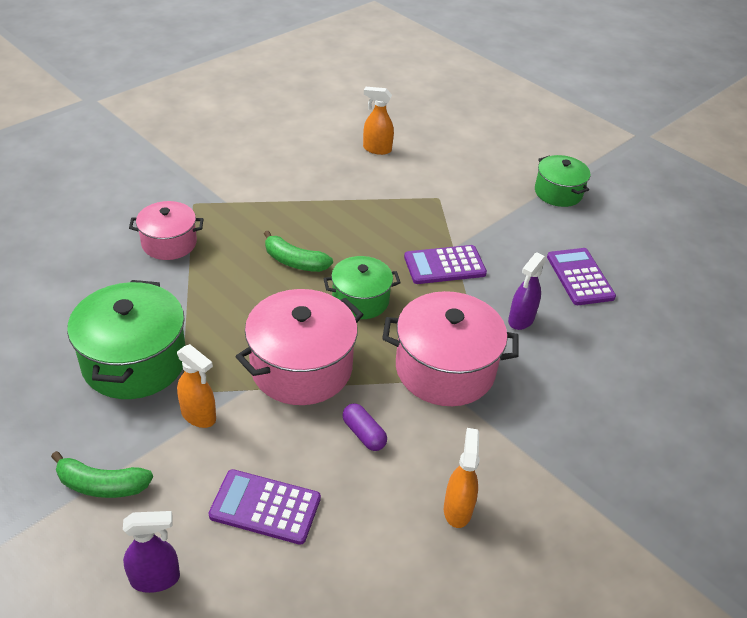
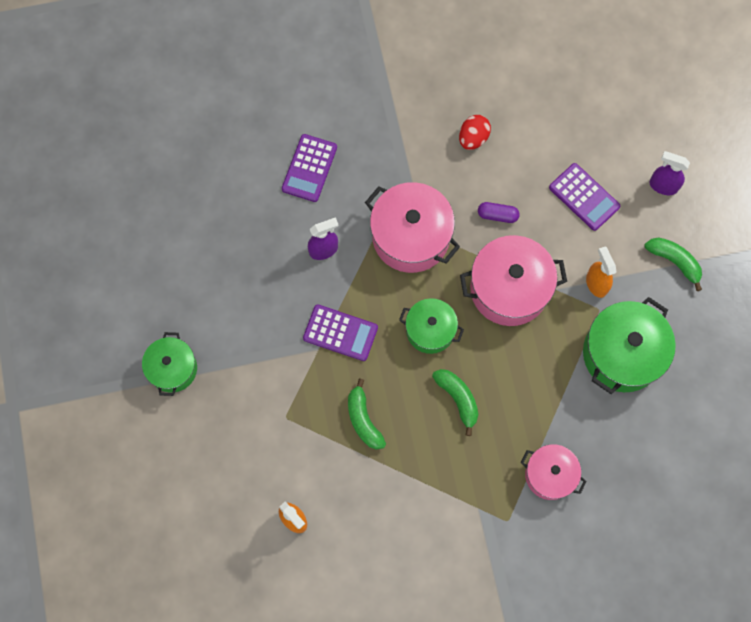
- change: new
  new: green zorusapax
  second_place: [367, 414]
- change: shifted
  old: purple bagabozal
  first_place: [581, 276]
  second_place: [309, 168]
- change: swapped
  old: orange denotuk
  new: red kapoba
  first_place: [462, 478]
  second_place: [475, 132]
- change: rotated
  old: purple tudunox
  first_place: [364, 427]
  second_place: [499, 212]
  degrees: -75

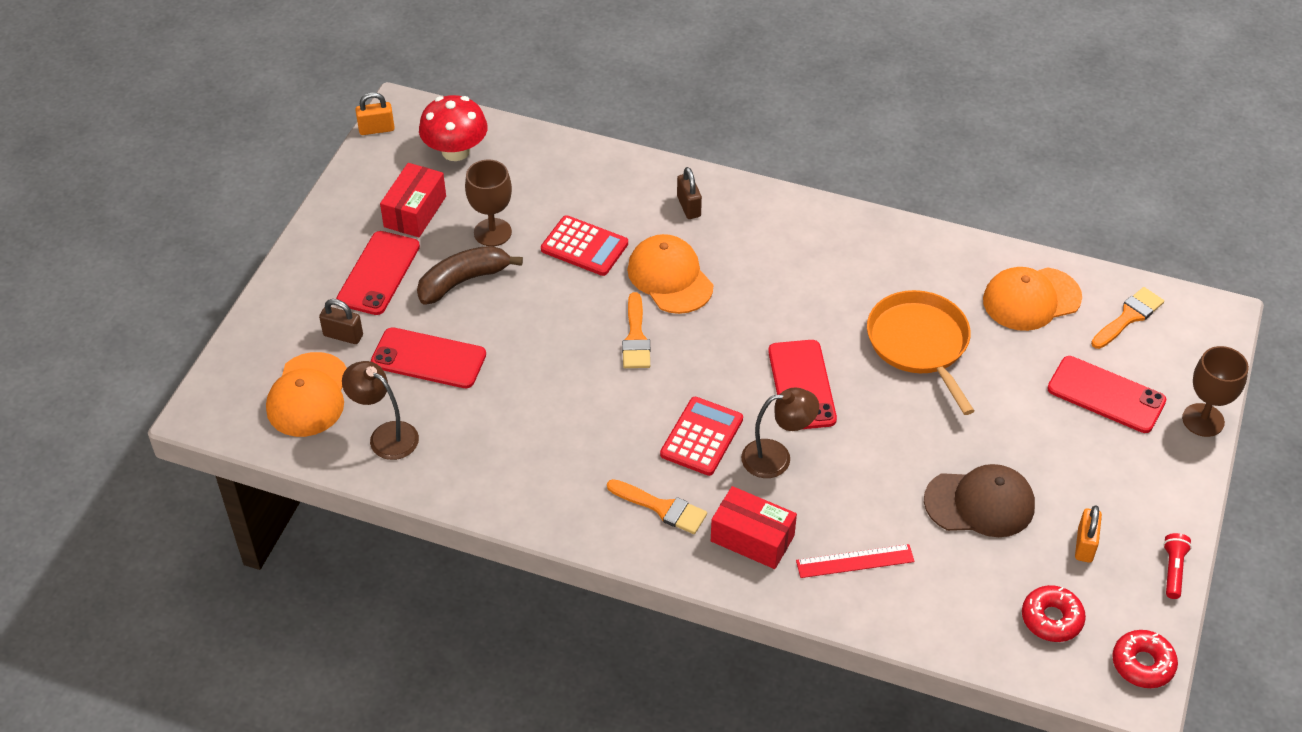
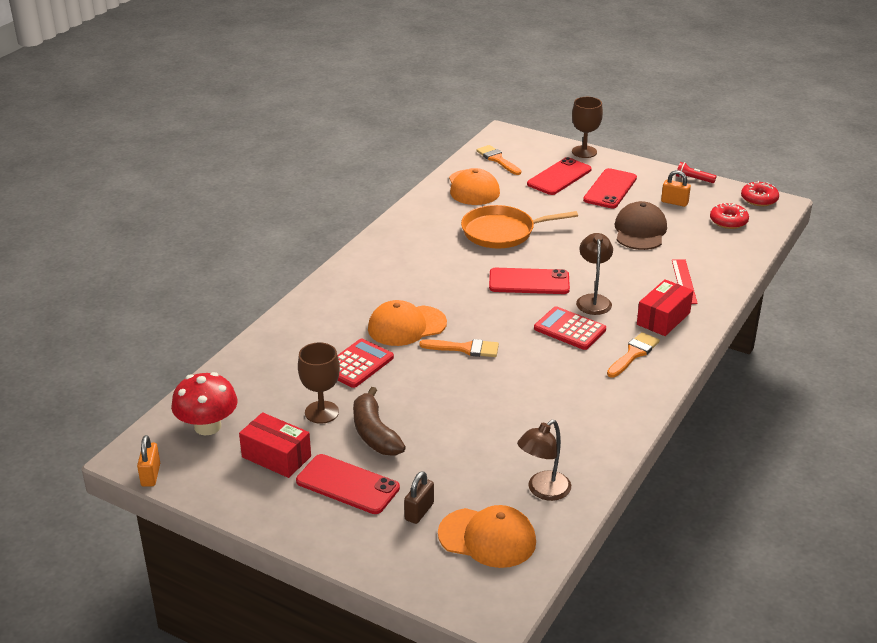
- change: gone
  old: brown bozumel
  first_place: [689, 193]
- change: shifted
  old: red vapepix
  first_place: [428, 357]
  second_place: [610, 188]

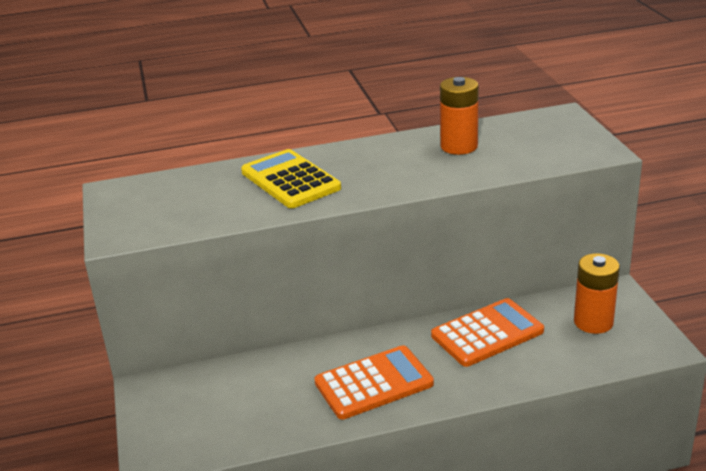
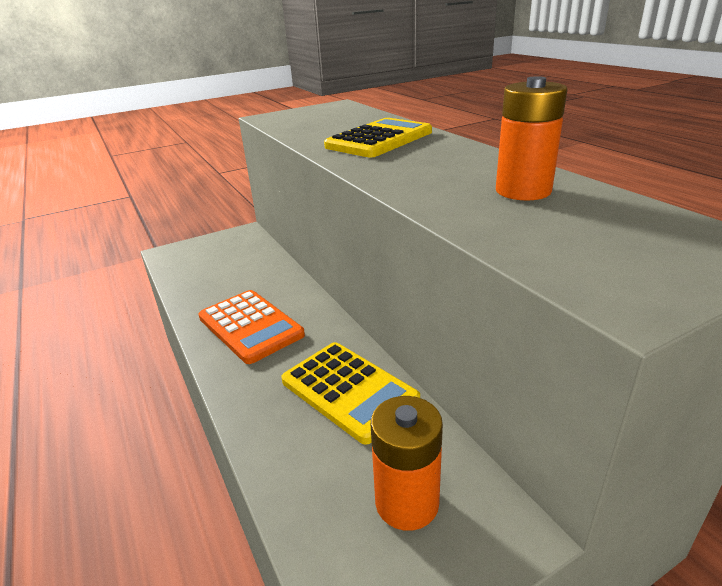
- change: repainted
  old: orange bagabozal
  new: yellow bagabozal
  first_place: [487, 332]
  second_place: [350, 393]

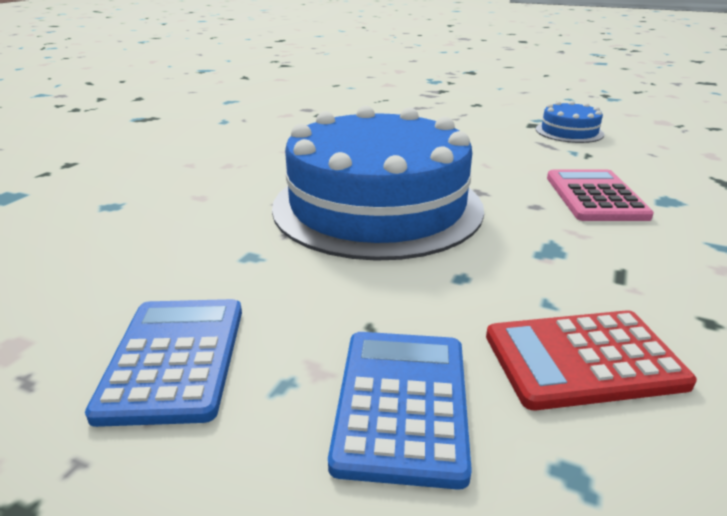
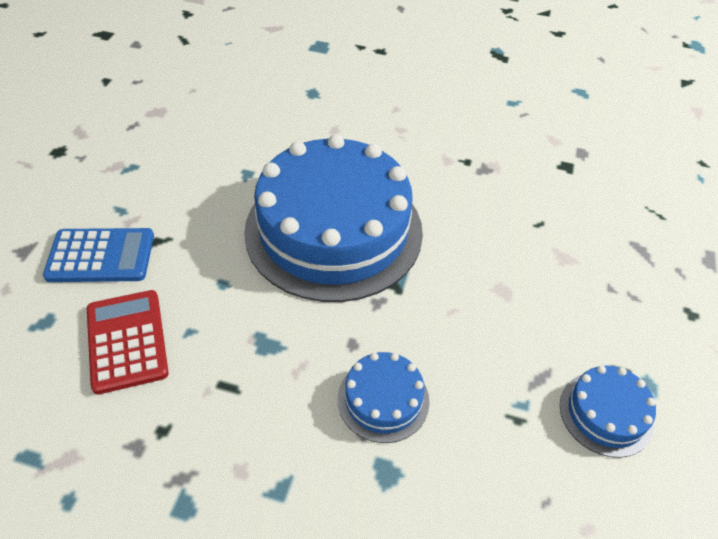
- change: gone
  old: blue bagabozal
  first_place: [163, 363]
- change: swapped
  old: pink bagabozal
  new: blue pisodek
  first_place: [600, 195]
  second_place: [383, 397]

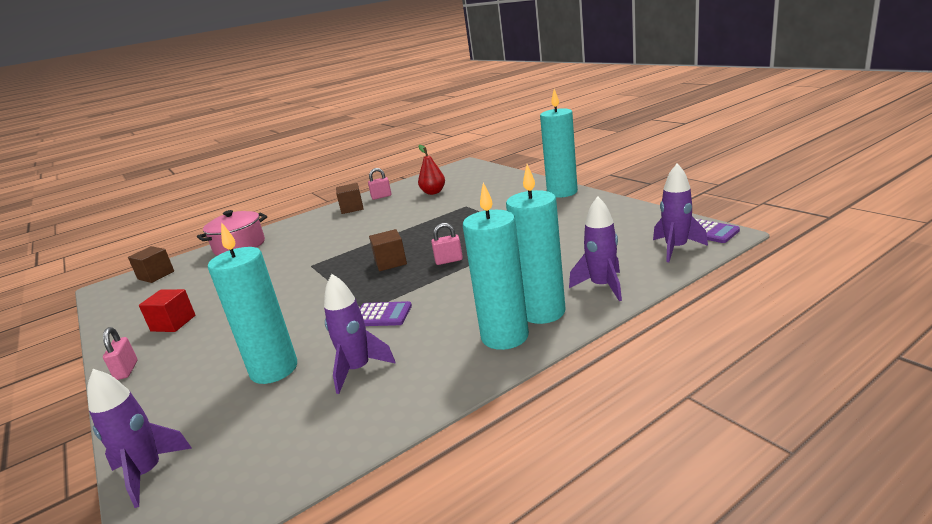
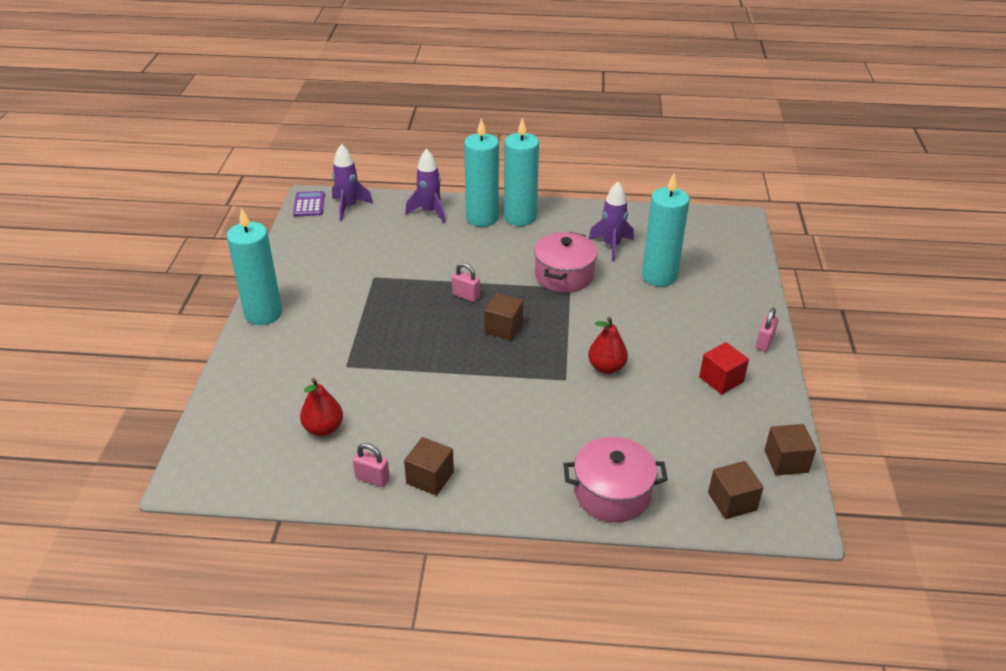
- change: gone
  old: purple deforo
  first_place: [139, 438]
- change: new
  new: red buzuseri
  second_place: [608, 345]
- change: new
  new: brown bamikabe
  second_place: [790, 449]
- change: swapped
  old: purple bagabozal
  new: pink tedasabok
  first_place: [386, 313]
  second_place: [566, 262]

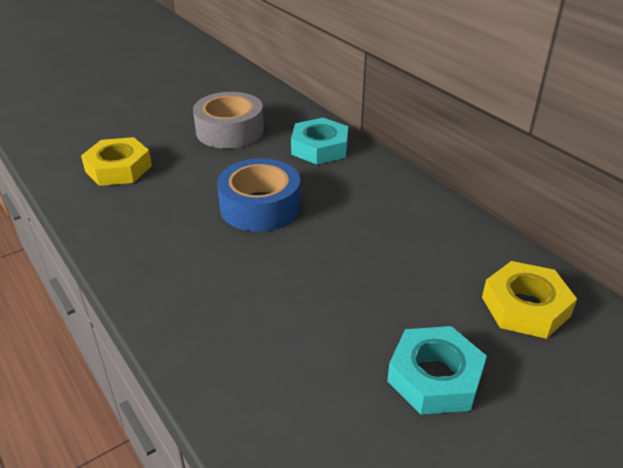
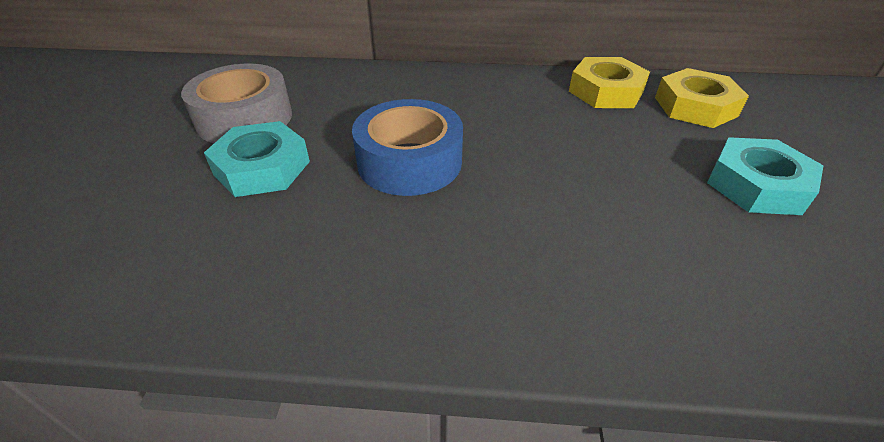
- change: shifted
  old: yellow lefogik
  first_place: [116, 161]
  second_place: [609, 82]
- change: shifted
  old: turquoise lefogik
  first_place: [319, 141]
  second_place: [257, 159]

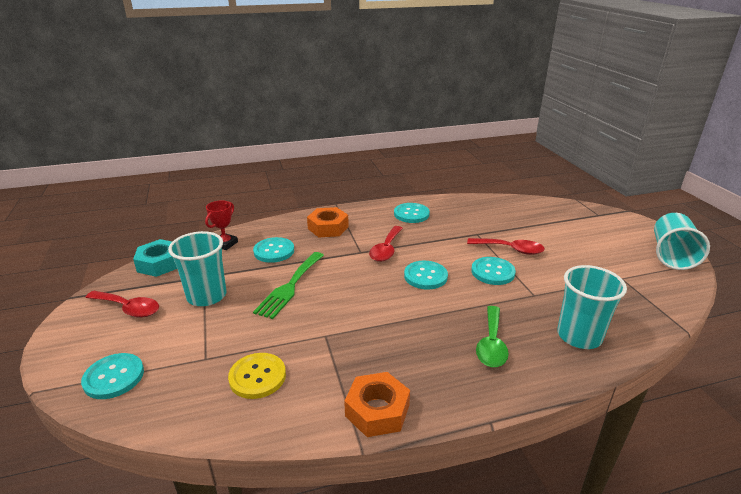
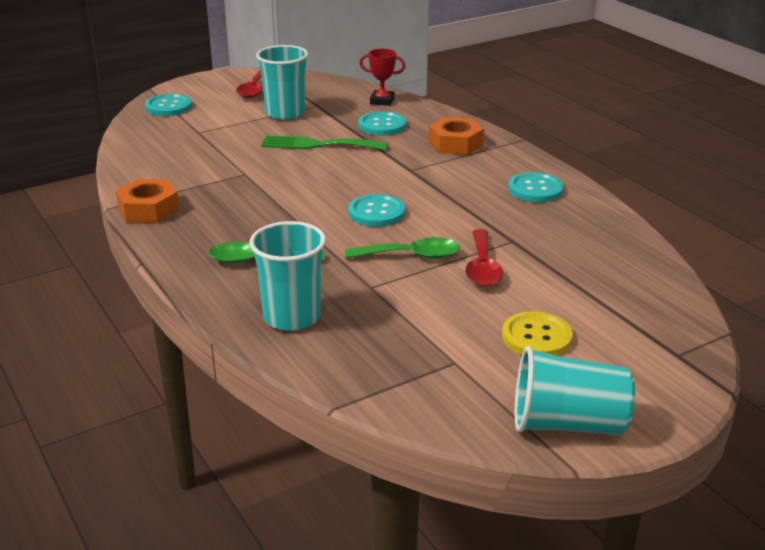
- change: gone
  old: turquoise lefogik
  first_place: [155, 258]
- change: gone
  old: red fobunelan
  first_place: [386, 244]
- change: shifted
  old: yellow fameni
  first_place: [257, 376]
  second_place: [537, 333]
- change: swapped
  old: turquoise fameni
  new: green fobunelan
  first_place: [493, 271]
  second_place: [402, 248]

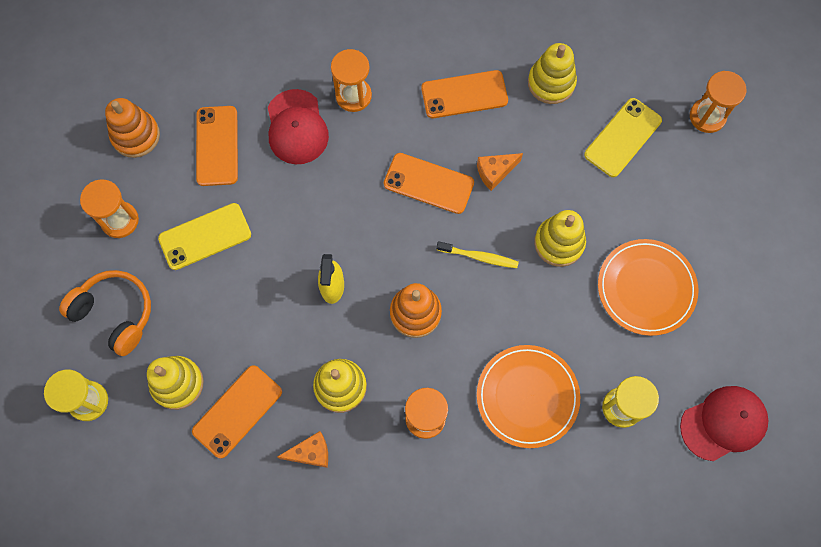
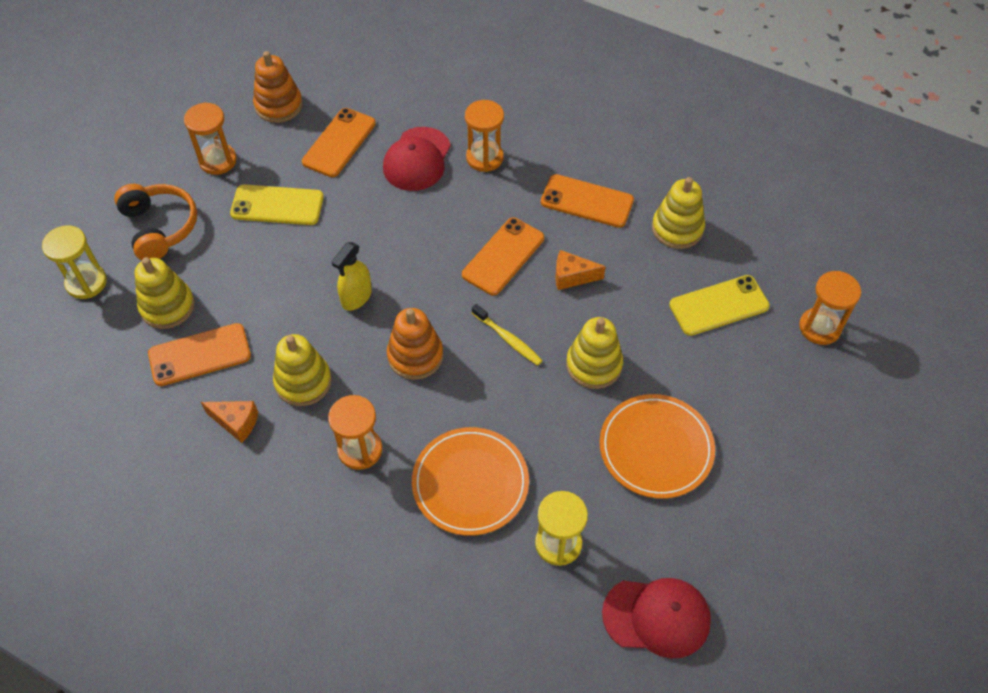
- change: rotated
  old: orange vapepix
  first_place: [429, 183]
  second_place: [503, 256]
  degrees: 75

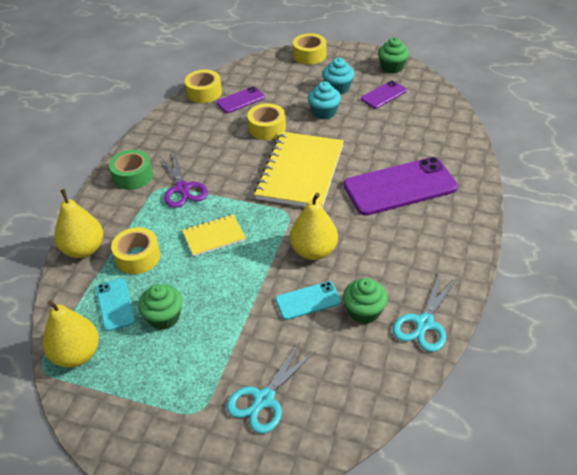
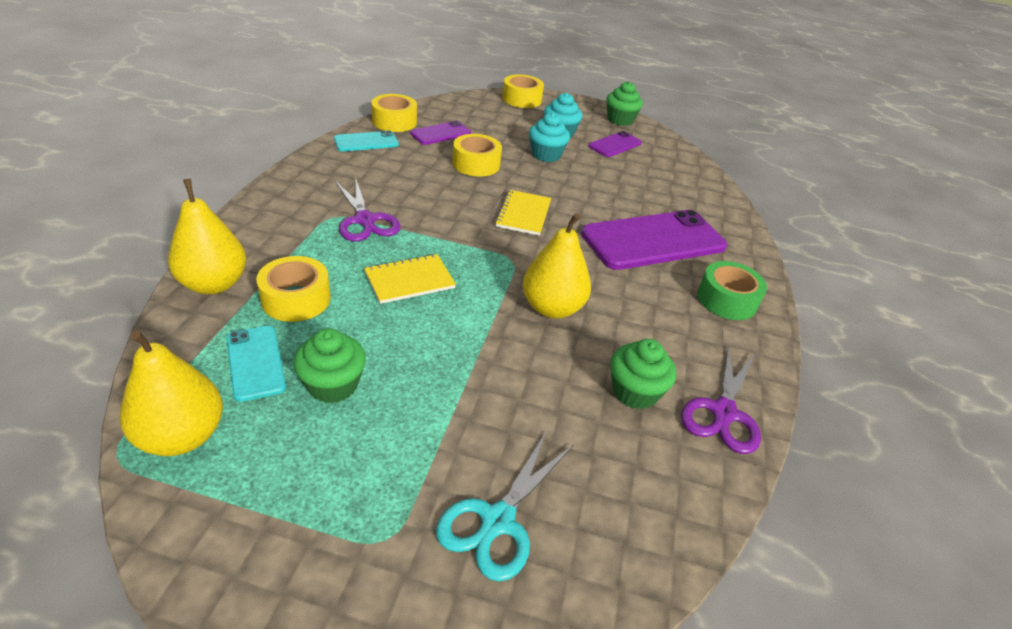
- change: shifted
  old: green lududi
  first_place: [131, 170]
  second_place: [732, 290]
- change: shifted
  old: turquoise vapepix
  first_place: [308, 300]
  second_place: [366, 140]
- change: repainted
  old: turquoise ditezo
  new: purple ditezo
  first_place: [425, 312]
  second_place: [721, 400]
- change: scaled
  old: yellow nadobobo
  first_place: [299, 169]
  second_place: [523, 213]
  factor: 0.51

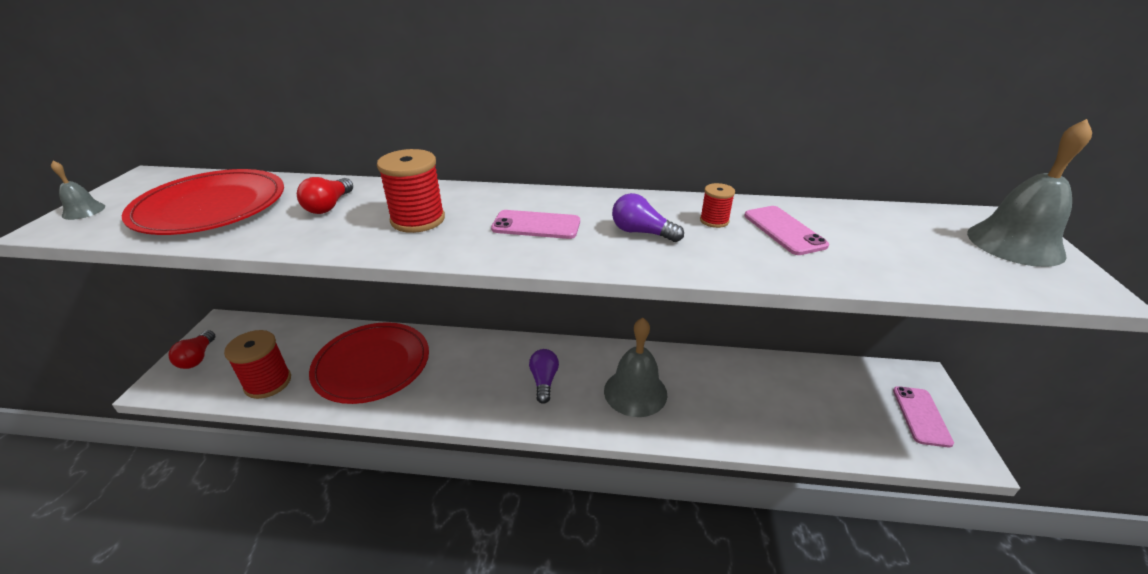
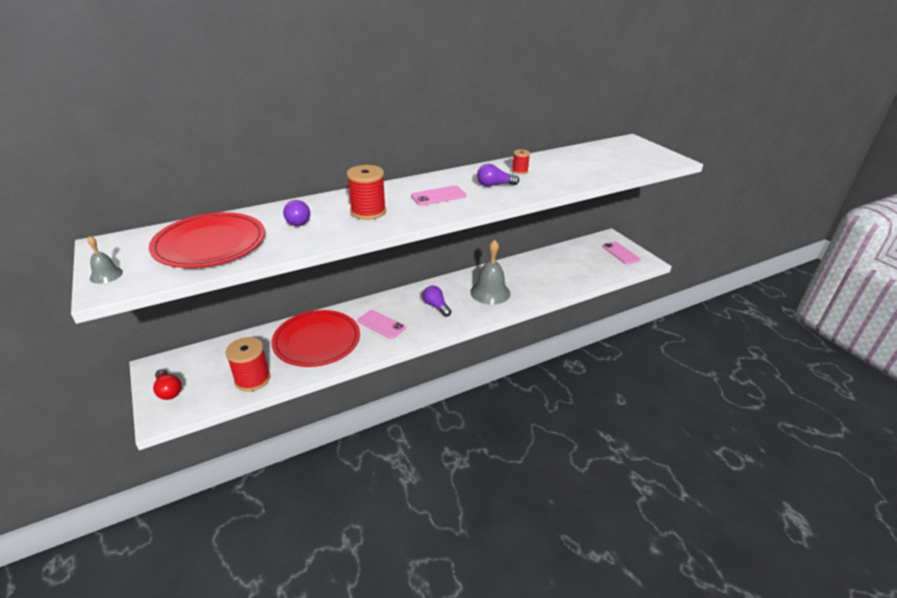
- change: gone
  old: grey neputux
  first_place: [1029, 193]
- change: shifted
  old: pink vapepix
  first_place: [786, 230]
  second_place: [381, 324]
- change: repainted
  old: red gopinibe
  new: purple gopinibe
  first_place: [325, 195]
  second_place: [296, 213]

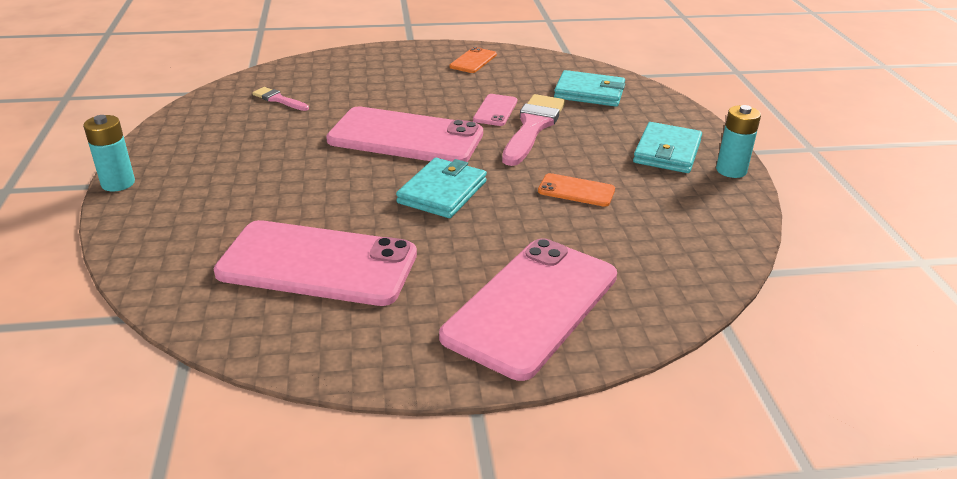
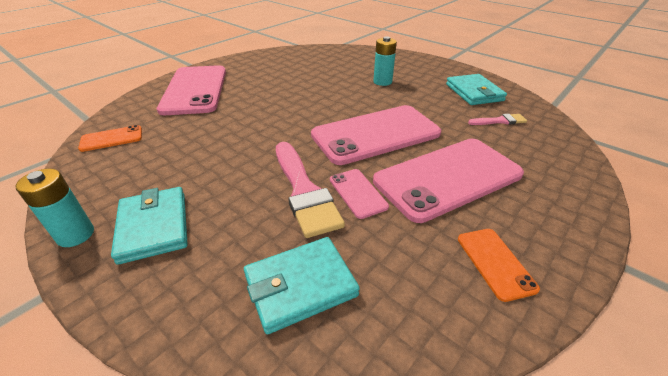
- change: shifted
  old: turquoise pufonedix
  first_place: [109, 153]
  second_place: [385, 61]
- change: shifted
  old: pink vapepix
  first_place: [315, 263]
  second_place: [448, 181]
- change: shifted
  old: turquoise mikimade
  first_place: [441, 188]
  second_place: [476, 89]
- change: shifted
  old: orange vapepix
  first_place: [576, 190]
  second_place: [110, 138]

